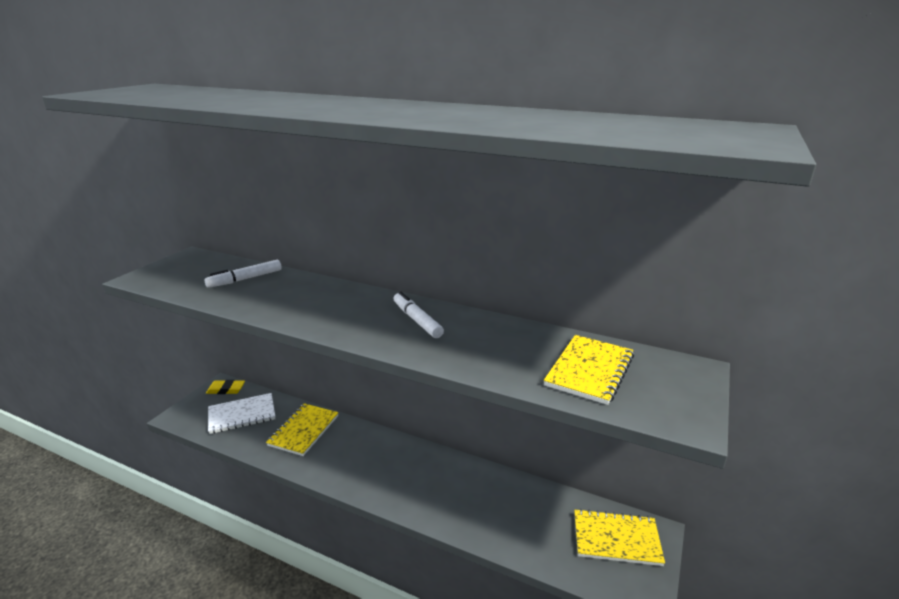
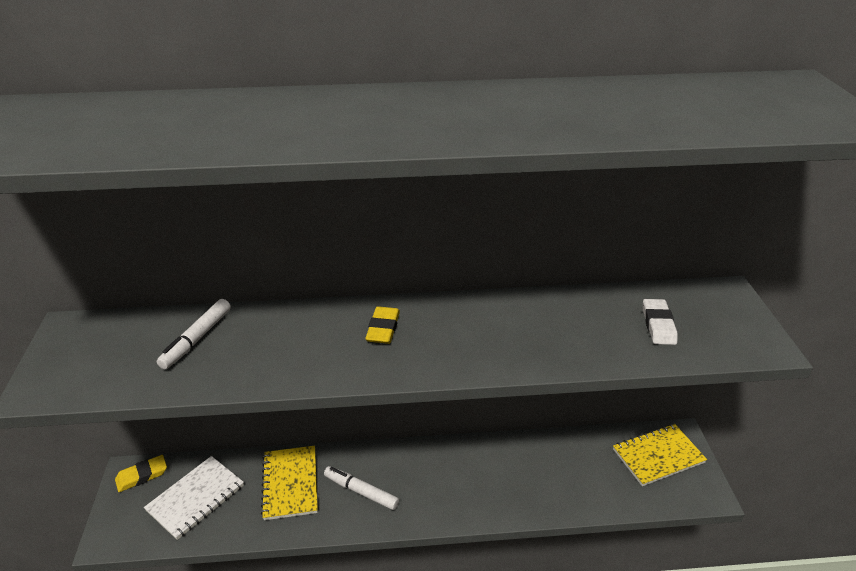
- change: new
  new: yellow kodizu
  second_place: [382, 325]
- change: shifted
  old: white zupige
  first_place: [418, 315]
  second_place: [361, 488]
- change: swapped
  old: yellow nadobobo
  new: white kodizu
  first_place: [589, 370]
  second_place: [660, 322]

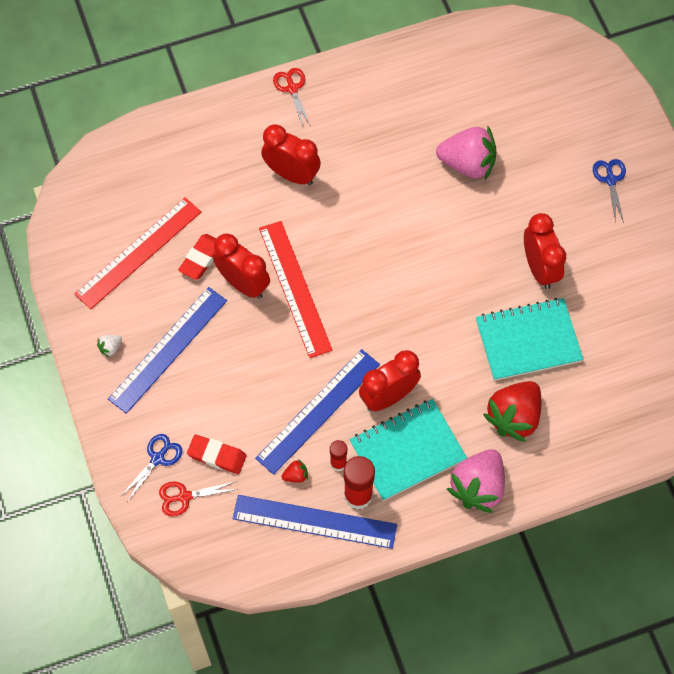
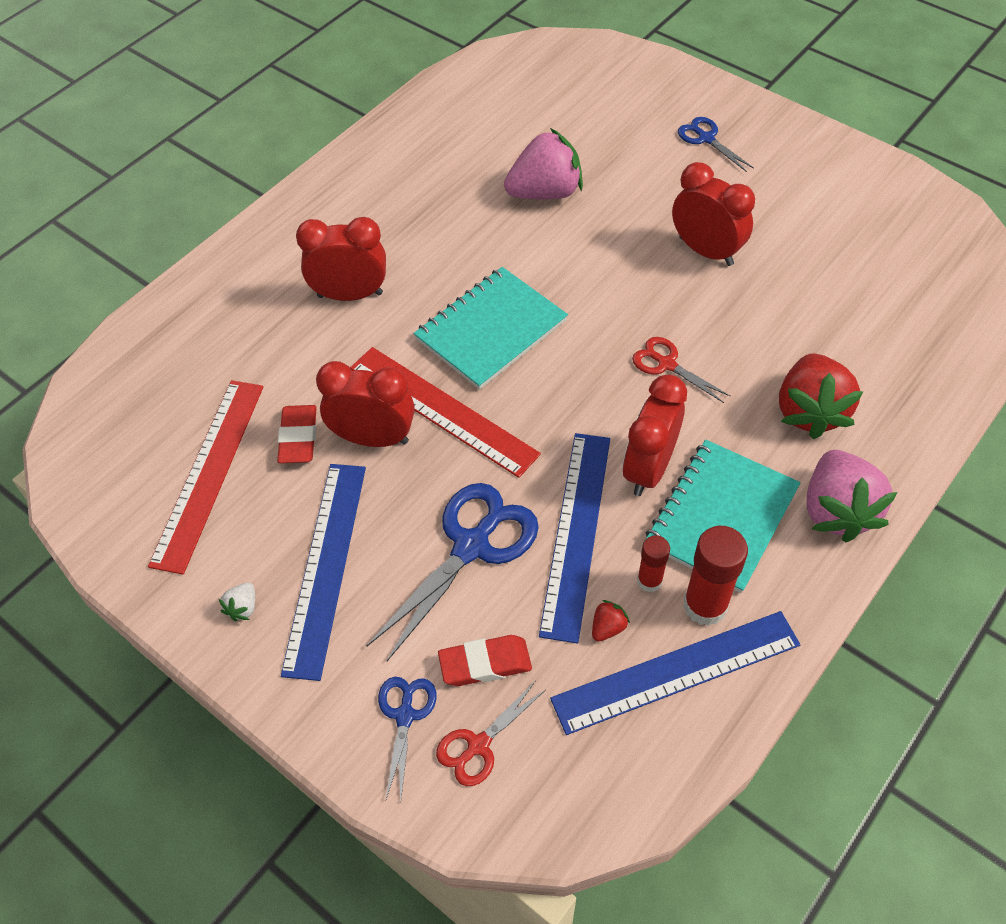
- change: new
  new: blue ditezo
  second_place: [453, 572]
- change: shifted
  old: red ditezo
  first_place: [292, 97]
  second_place: [681, 370]
- change: shifted
  old: turquoise nadobobo
  first_place: [530, 339]
  second_place: [491, 328]

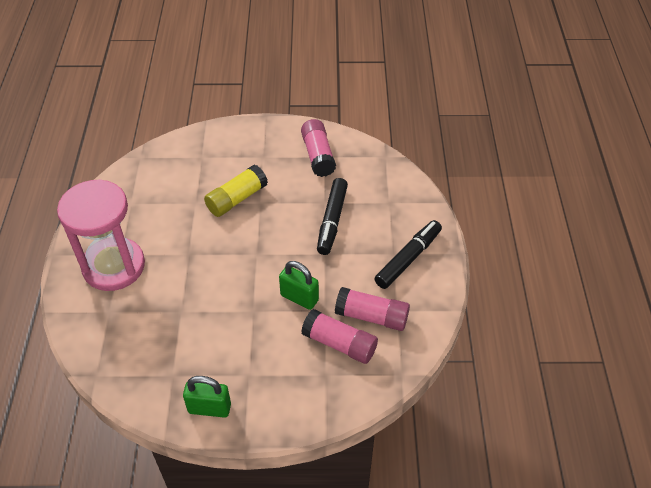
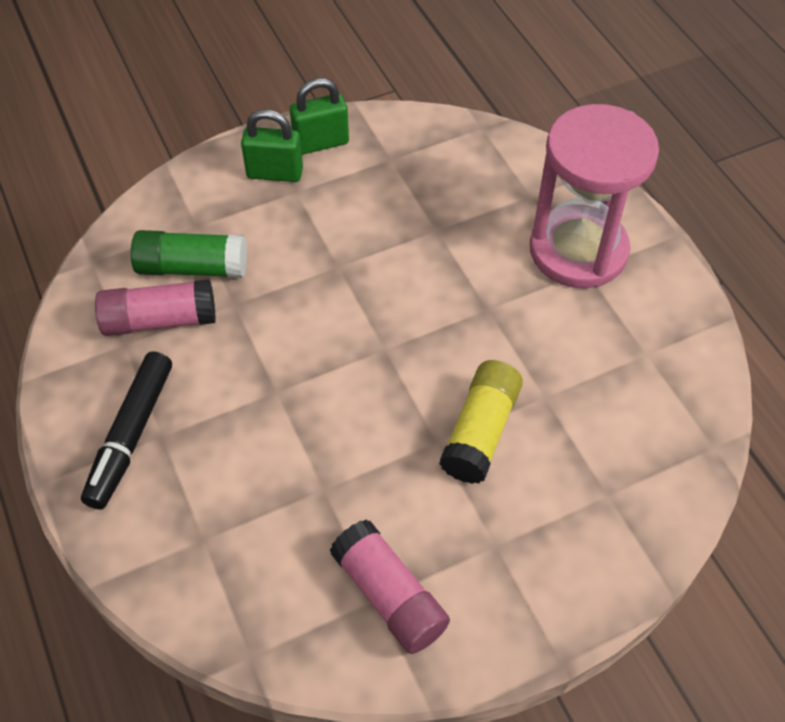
- change: gone
  old: black zupige
  first_place: [332, 216]
- change: shifted
  old: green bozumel
  first_place: [299, 285]
  second_place: [272, 145]
- change: repainted
  old: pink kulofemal
  new: green kulofemal
  first_place: [339, 336]
  second_place: [189, 254]

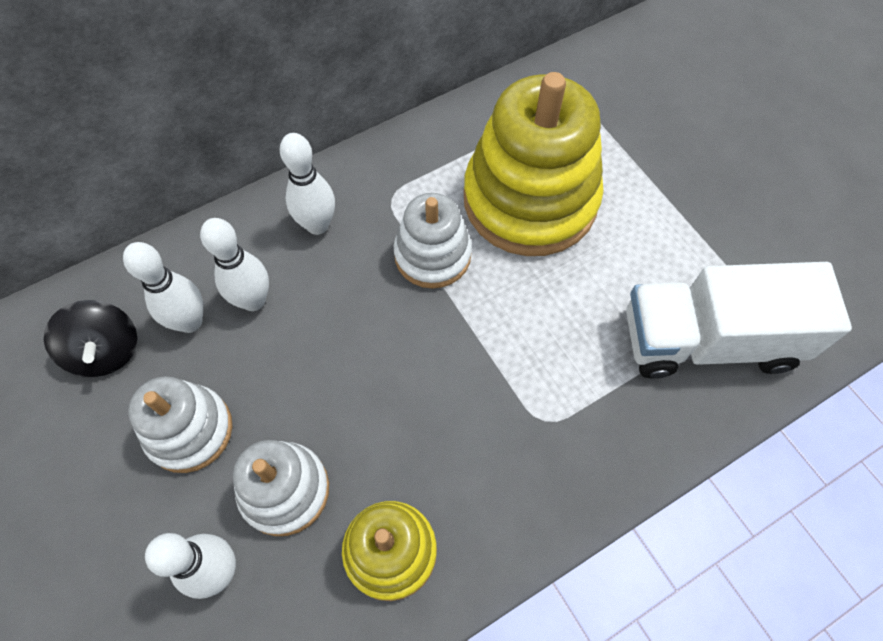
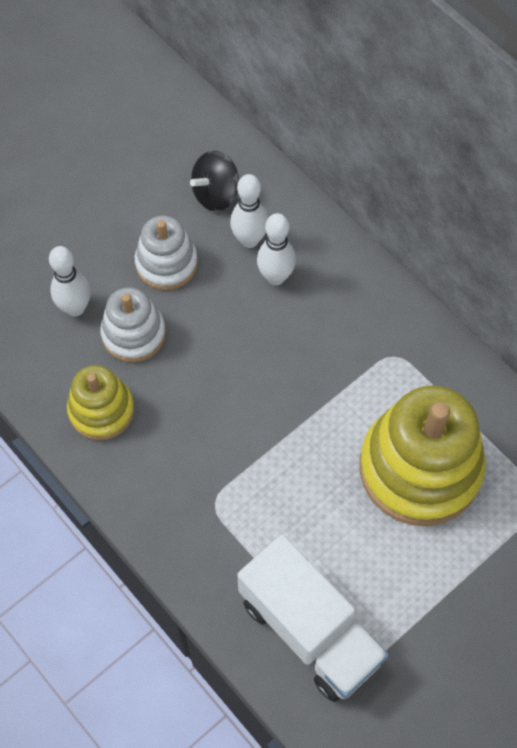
- change: gone
  old: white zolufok
  first_place: [307, 184]
- change: gone
  old: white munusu
  first_place: [433, 241]
- change: rotated
  old: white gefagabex
  first_place: [739, 320]
  second_place: [313, 618]
  degrees: 150

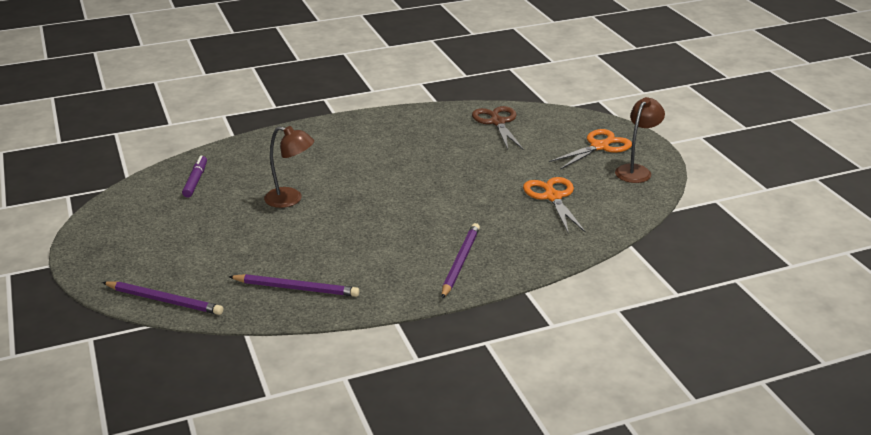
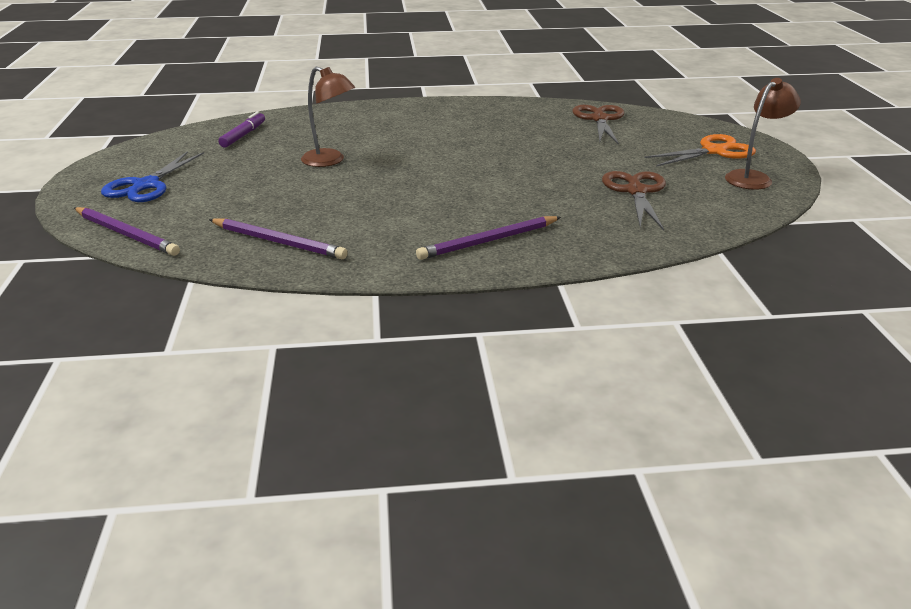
- change: new
  new: blue ditezo
  second_place: [152, 176]
- change: repainted
  old: orange ditezo
  new: brown ditezo
  first_place: [554, 205]
  second_place: [634, 200]
- change: rotated
  old: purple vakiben
  first_place: [460, 261]
  second_place: [488, 238]
  degrees: -150

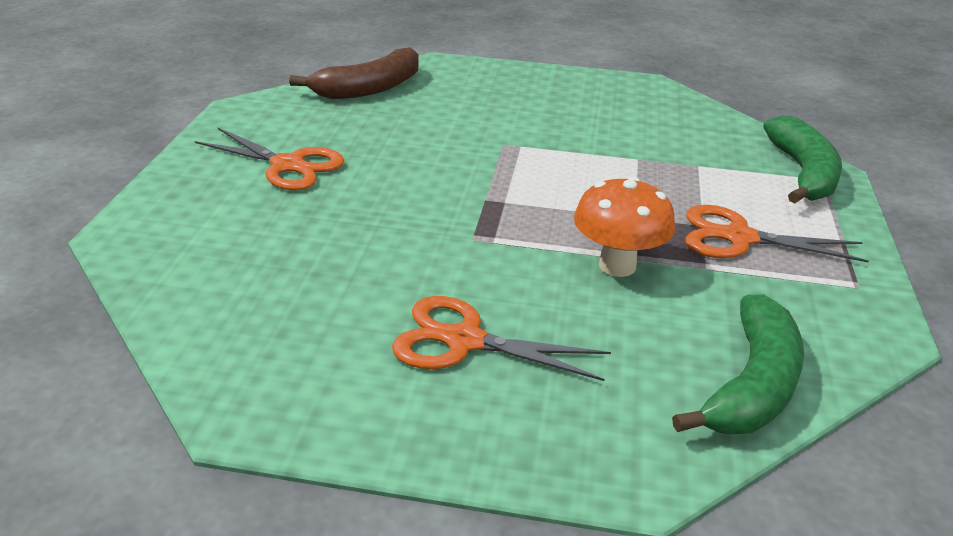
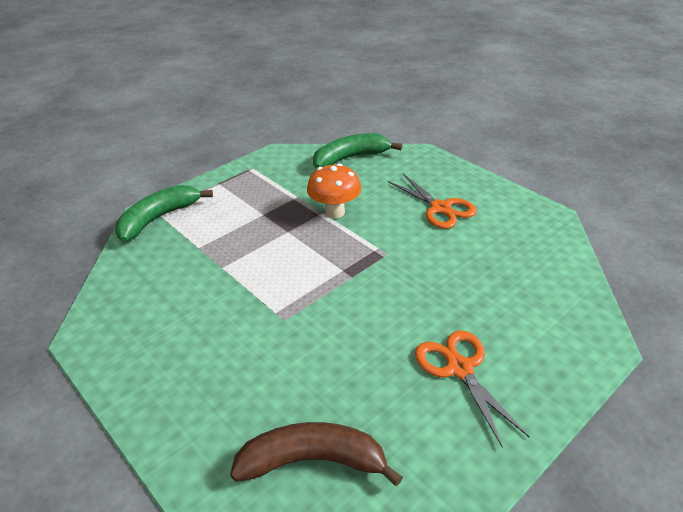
- change: gone
  old: orange ditezo
  first_place: [777, 233]

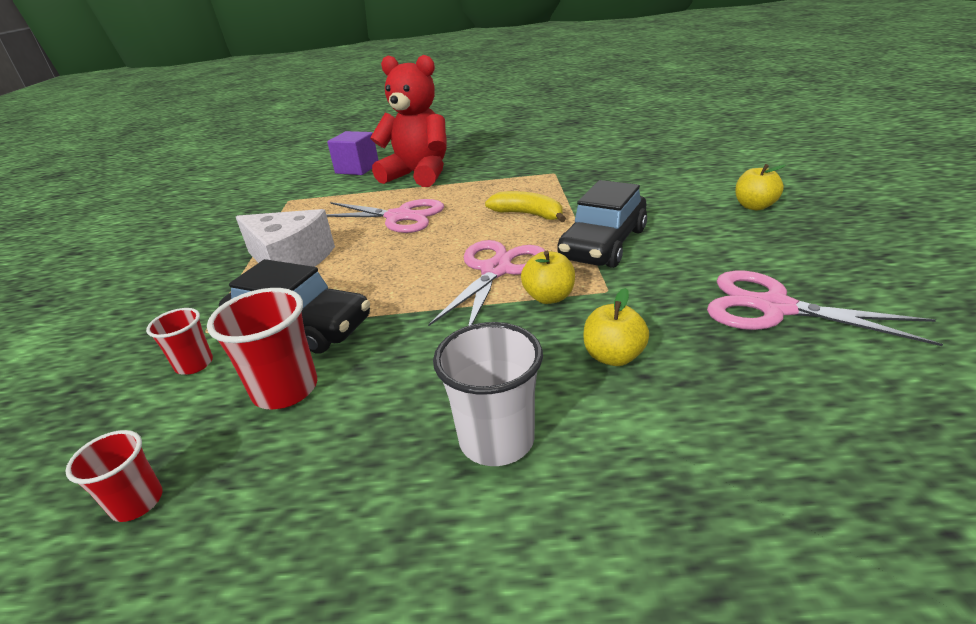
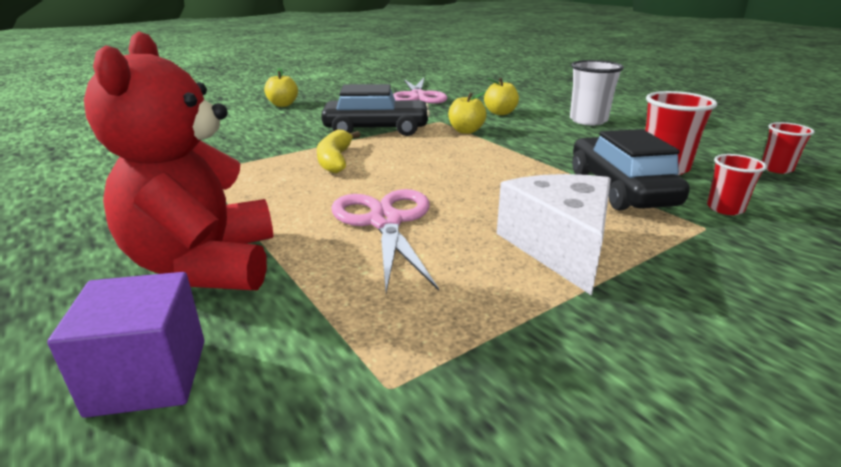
- change: gone
  old: pink ditezo
  first_place: [486, 283]

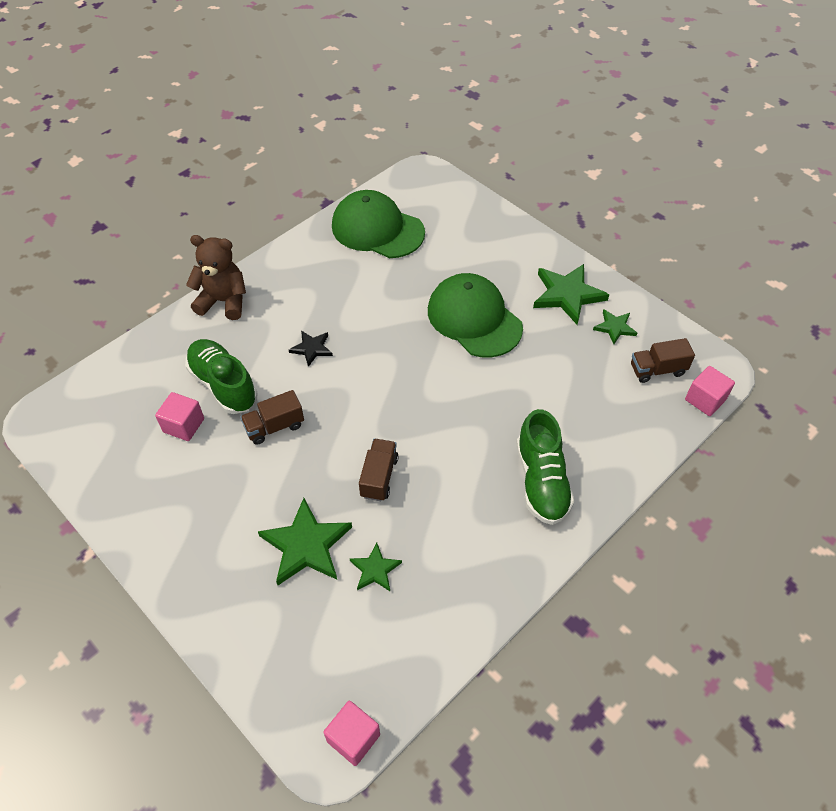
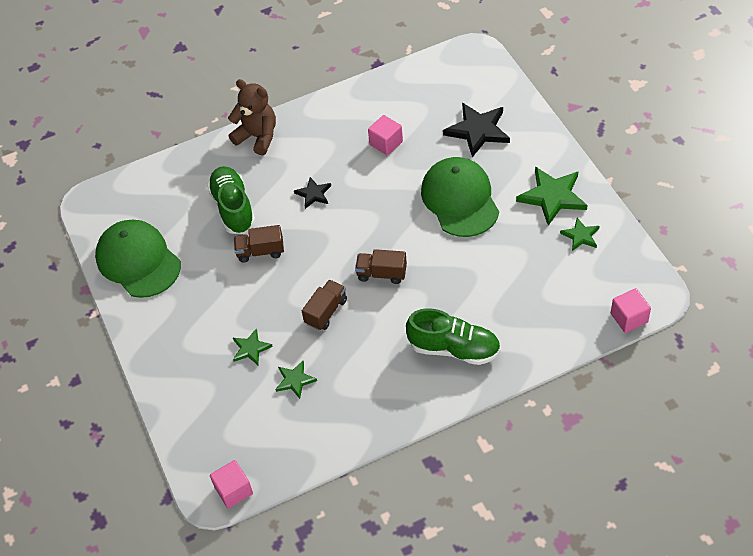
- change: new
  new: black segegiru
  second_place: [476, 130]
- change: shifted
  old: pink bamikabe
  first_place: [179, 416]
  second_place: [385, 135]
- change: shifted
  old: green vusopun
  first_place: [378, 224]
  second_place: [138, 259]
- change: shifted
  old: brown gefagabex
  first_place: [663, 360]
  second_place: [381, 266]
- change: rotated
  old: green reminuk
  first_place: [545, 467]
  second_place: [453, 336]
  degrees: -90
- change: scaled
  old: green segegiru
  first_place: [305, 541]
  second_place: [253, 346]
  factor: 0.55

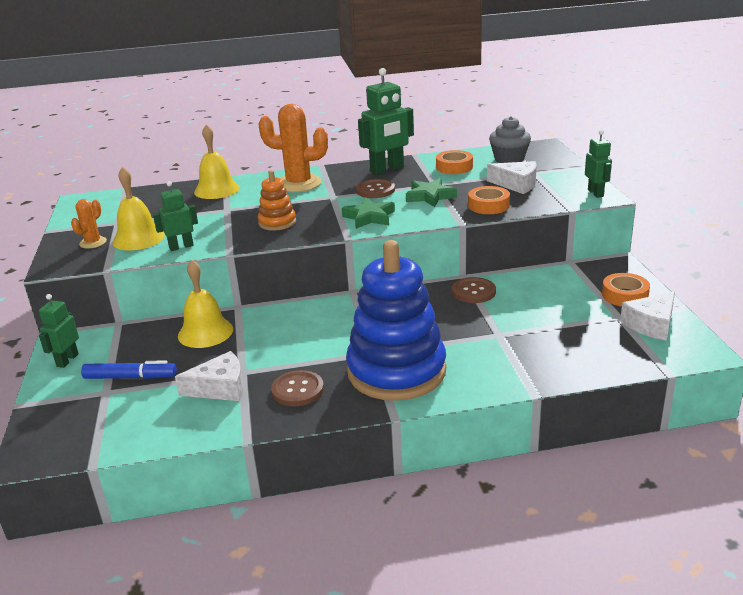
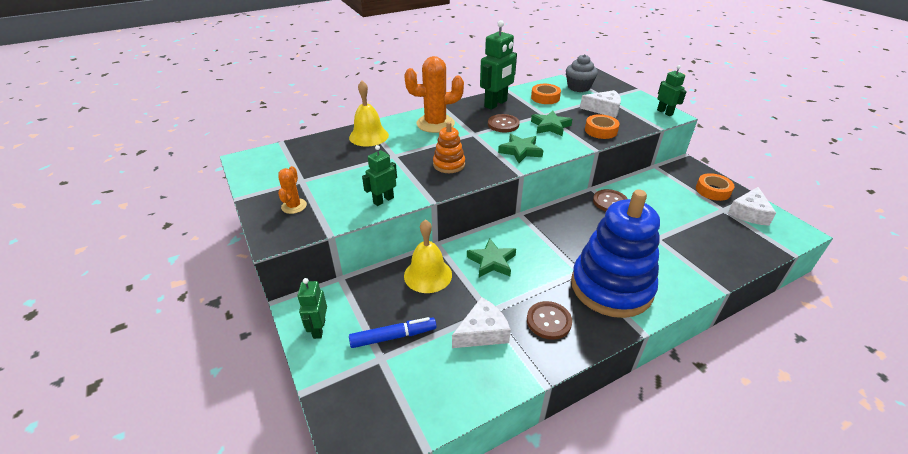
- change: gone
  old: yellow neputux
  first_place: [138, 208]
- change: new
  new: green segegiru
  second_place: [491, 257]

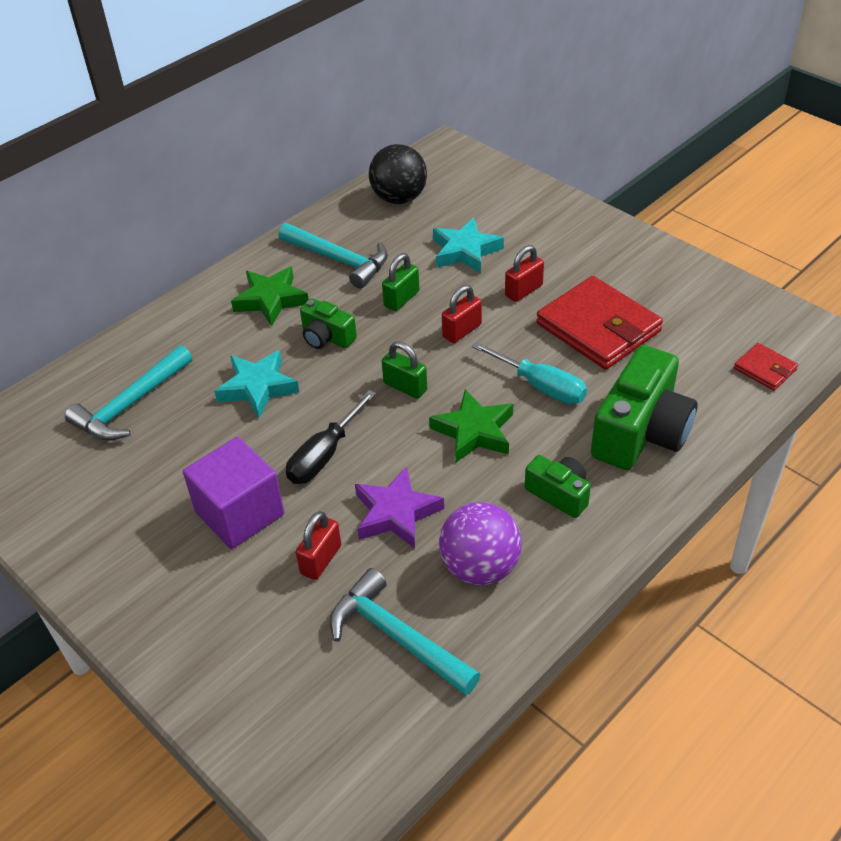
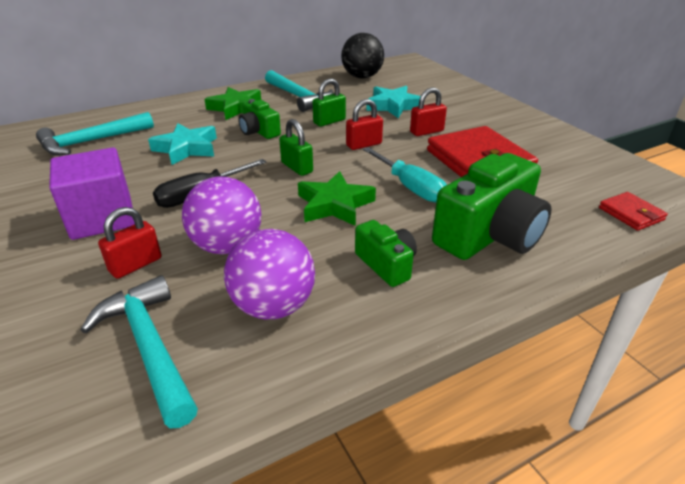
- change: swapped
  old: purple segegiru
  new: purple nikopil
  first_place: [399, 507]
  second_place: [222, 215]

